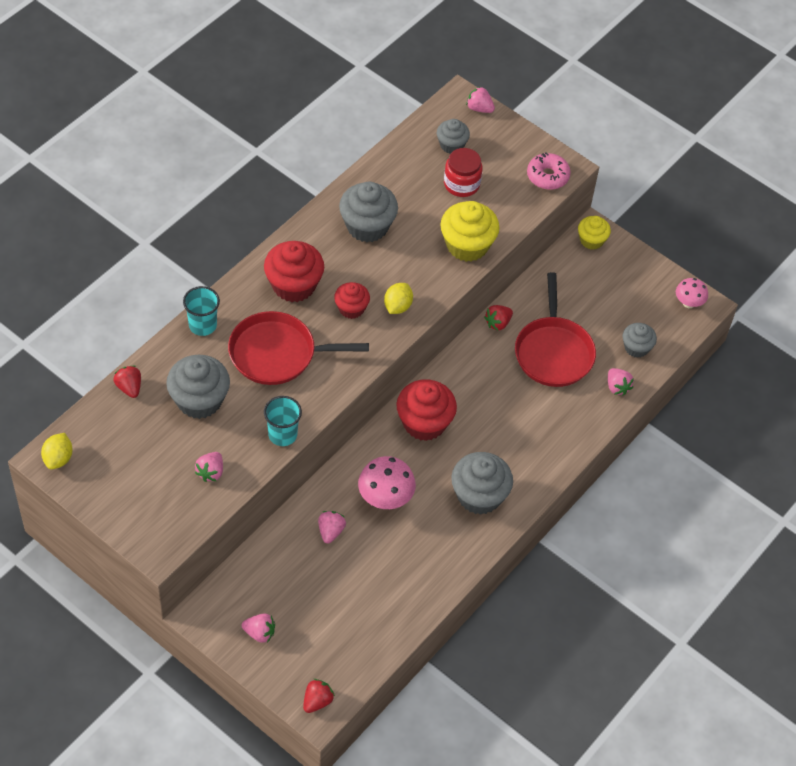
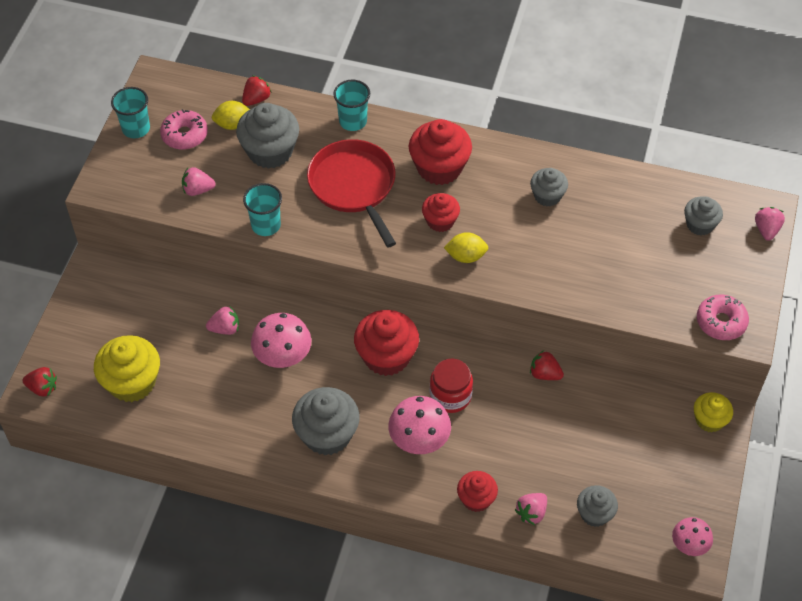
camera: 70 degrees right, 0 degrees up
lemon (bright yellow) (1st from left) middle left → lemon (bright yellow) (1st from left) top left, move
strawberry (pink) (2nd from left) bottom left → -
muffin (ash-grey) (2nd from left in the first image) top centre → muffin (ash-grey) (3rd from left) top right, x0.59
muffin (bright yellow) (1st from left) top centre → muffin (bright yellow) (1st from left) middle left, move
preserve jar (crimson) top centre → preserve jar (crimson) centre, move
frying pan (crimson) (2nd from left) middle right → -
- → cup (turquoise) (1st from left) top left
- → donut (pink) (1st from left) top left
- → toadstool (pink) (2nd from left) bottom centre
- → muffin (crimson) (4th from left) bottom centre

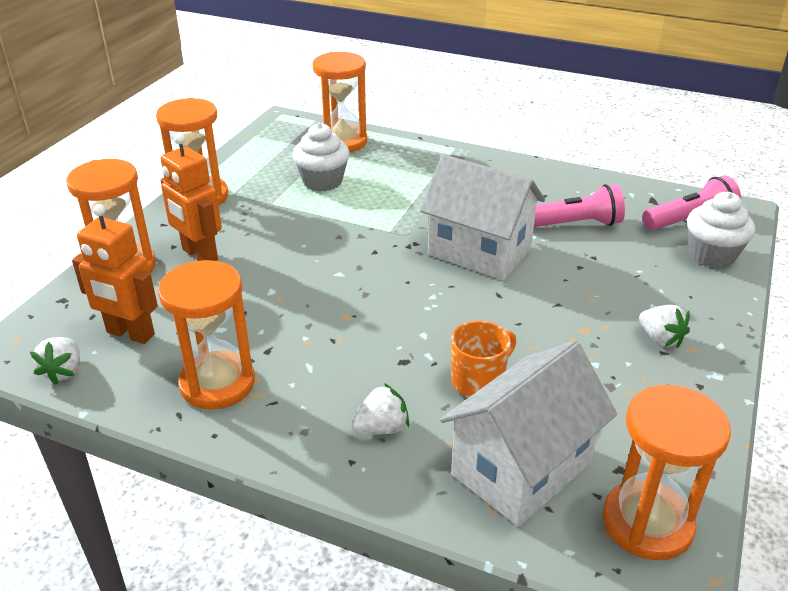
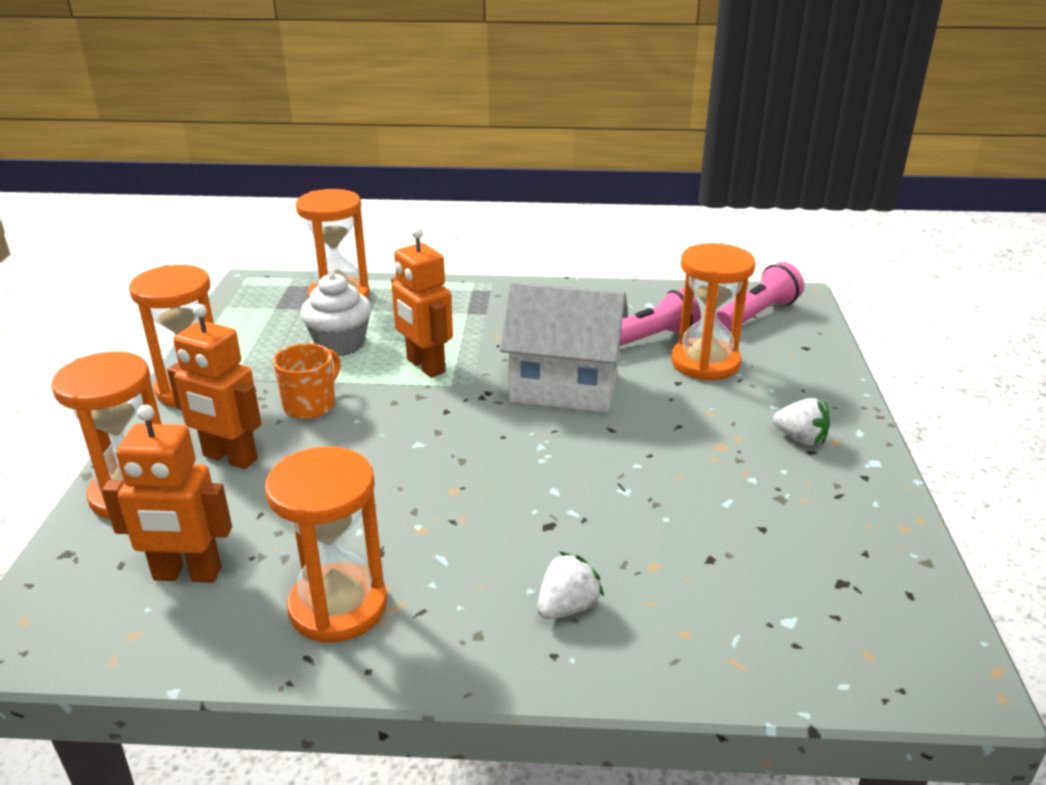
camera: 20 degrees left, 5 degrees down
strawberry (pure white) (1st from left) middle left → -
toy house (pure white) (2nd from left) bottom right → -
mug (bright orange) centre → mug (bright orange) middle left, move
hourglass (bright orange) (5th from left) bottom right → hourglass (bright orange) (5th from left) middle right, move
muffin (pure white) (2nd from left) middle right → -
- → robot figure (bright orange) (3rd from left) centre

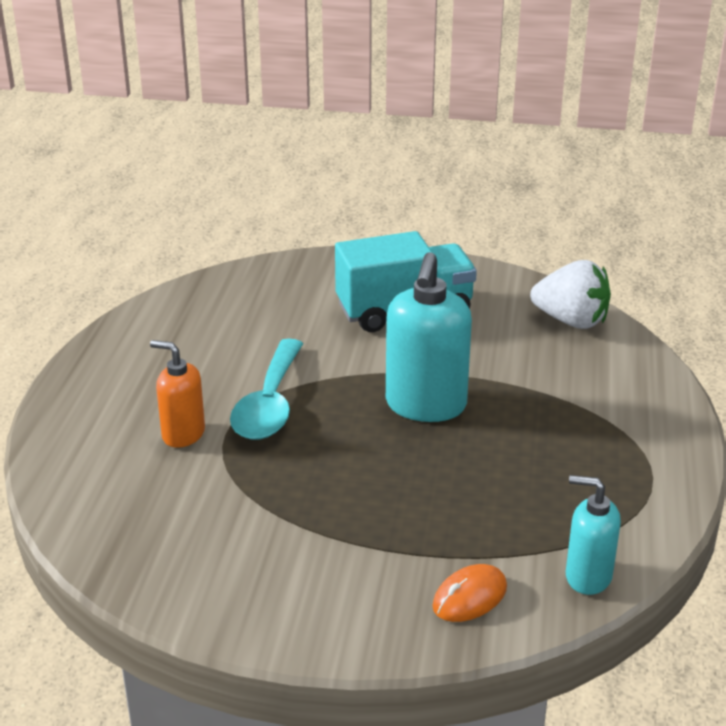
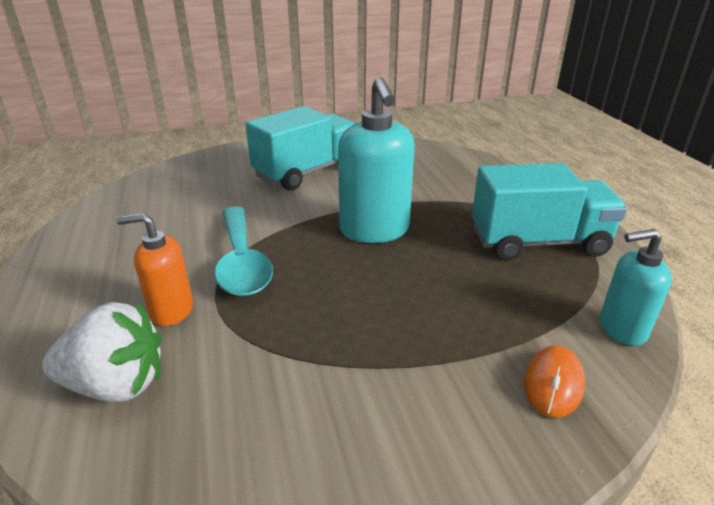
camera: 25 degrees left, 0 degrees up
strawberry (pure white) middle right → strawberry (pure white) bottom left, move
- → truck (turquoise) (2nd from left) middle right

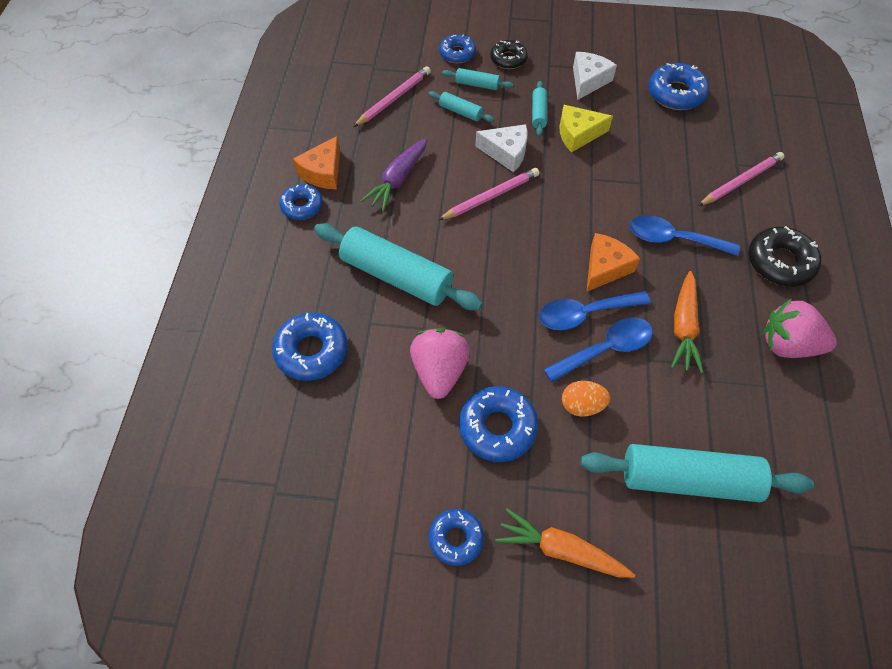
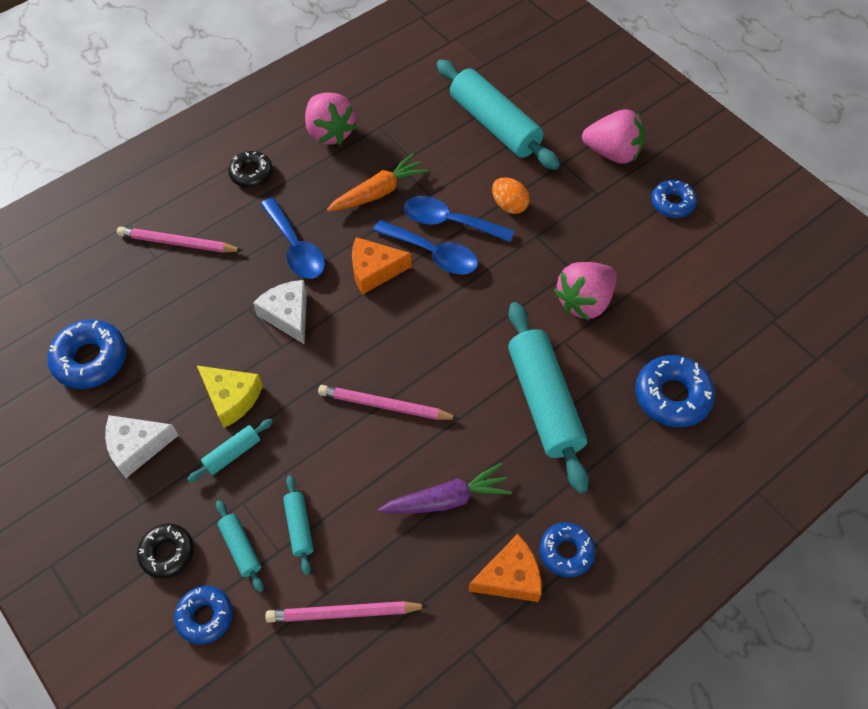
camera: 135 degrees left, 0 degrees up
donut (cobalt) (5th from left) centre → -
cheese wedge (pure white) (1st from left in the first image) top centre → cheese wedge (pure white) (2nd from left) middle left, move
carrot (bright orange) (1st from left) bottom centre → strawberry (pink) (3rd from left) top right
donut (black) (2nd from left) middle right → donut (black) (2nd from left) top left, x0.65

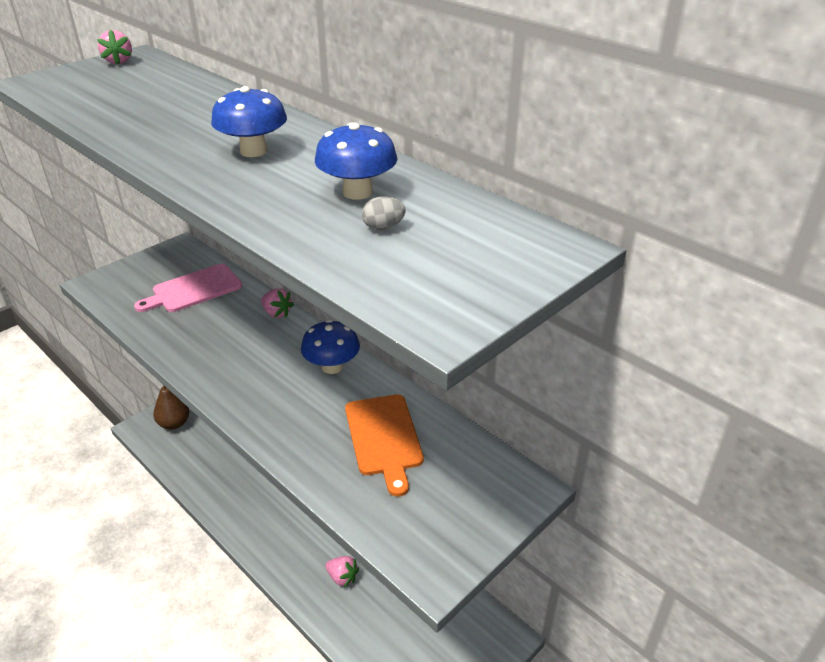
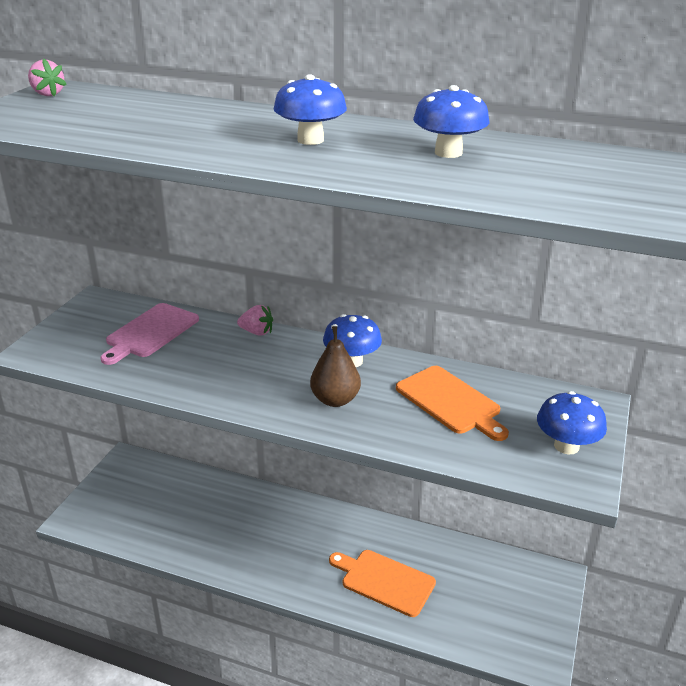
camera: 25 degrees left, 5 degrees down
pear (dark brown) middle left → pear (dark brown) centre, move
strawberry (pink) (3rd from left) bottom centre → cutting board (bright orange) (1st from left) bottom centre
egg (ash-grey) top centre → -
- → toadstool (cobalt) (4th from left) middle right

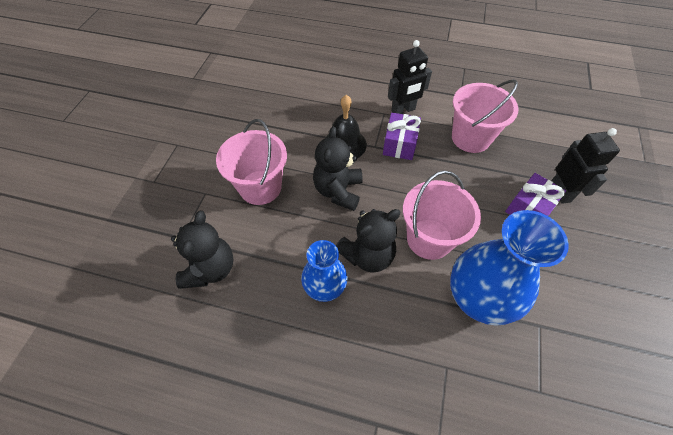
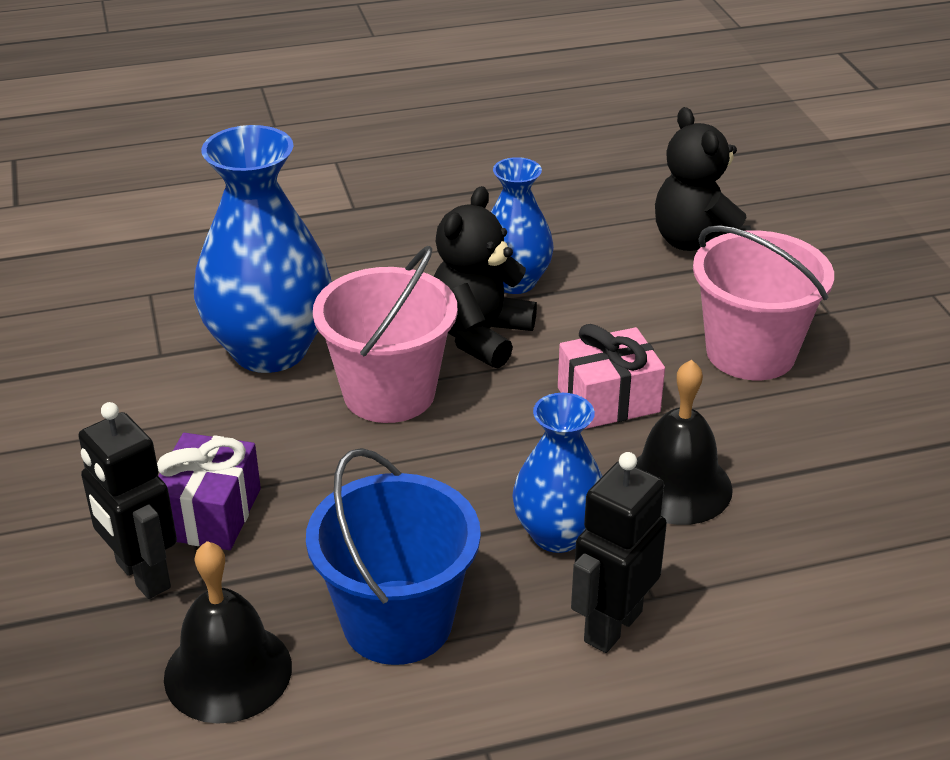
camera: 150 degrees right, 20 degrees down
stuffed bear (black) (2nd from left) centre → present (pink) centre
present (purple) (1st from left) top centre → vase (cobalt) (3rd from left) centre
sand bucket (pink) (3rd from left) top right → sand bucket (cobalt) bottom centre
- → hand bell (black) (1st from left) bottom left

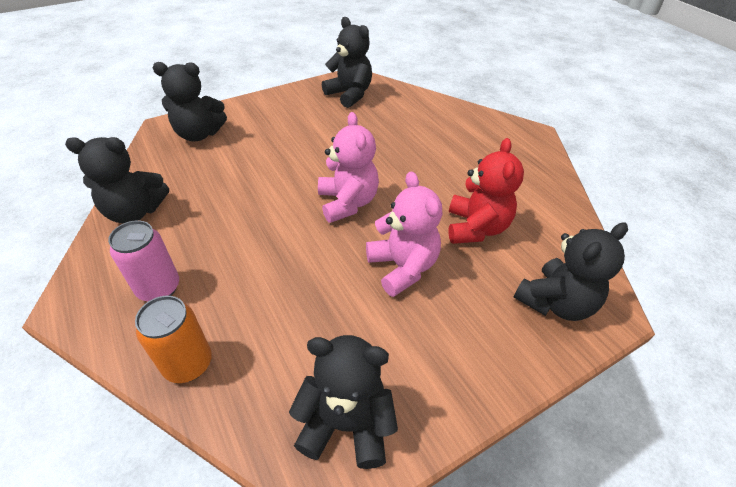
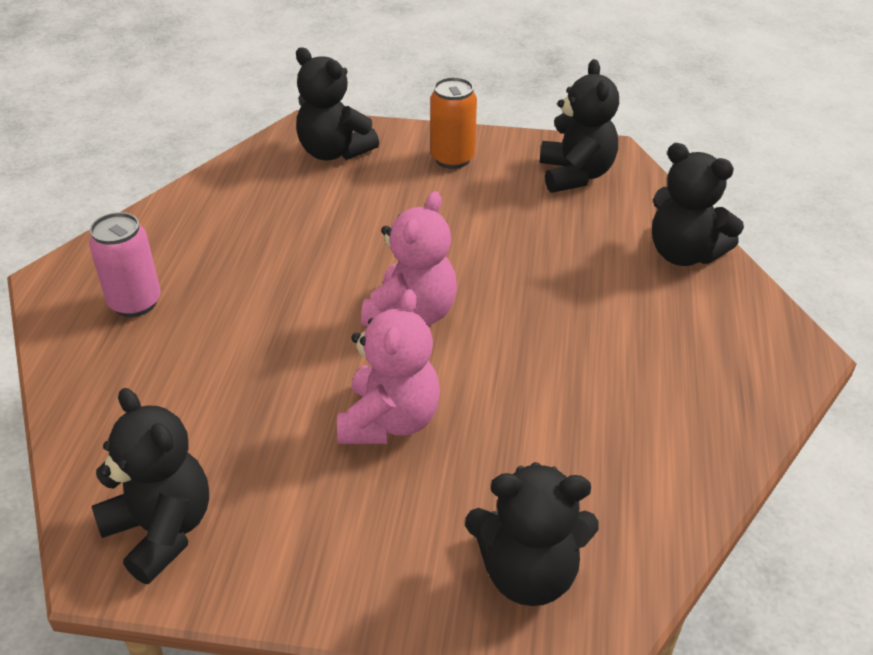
camera: 40 degrees right, 5 degrees down
stuffed bear (black) (1st from left in the first image) middle left → stuffed bear (black) (5th from left) top right, move
can (bright orange) bottom left → can (bright orange) top centre, move
stuffed bear (crimson) centre → -

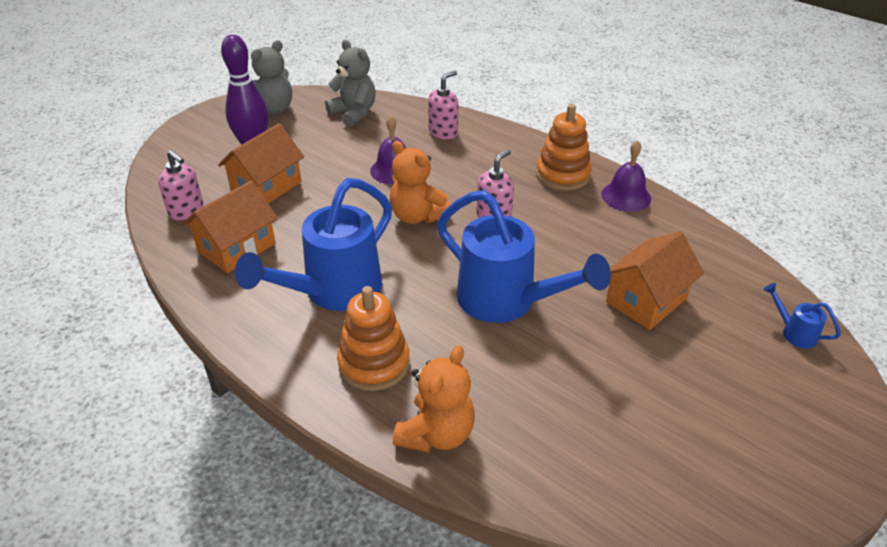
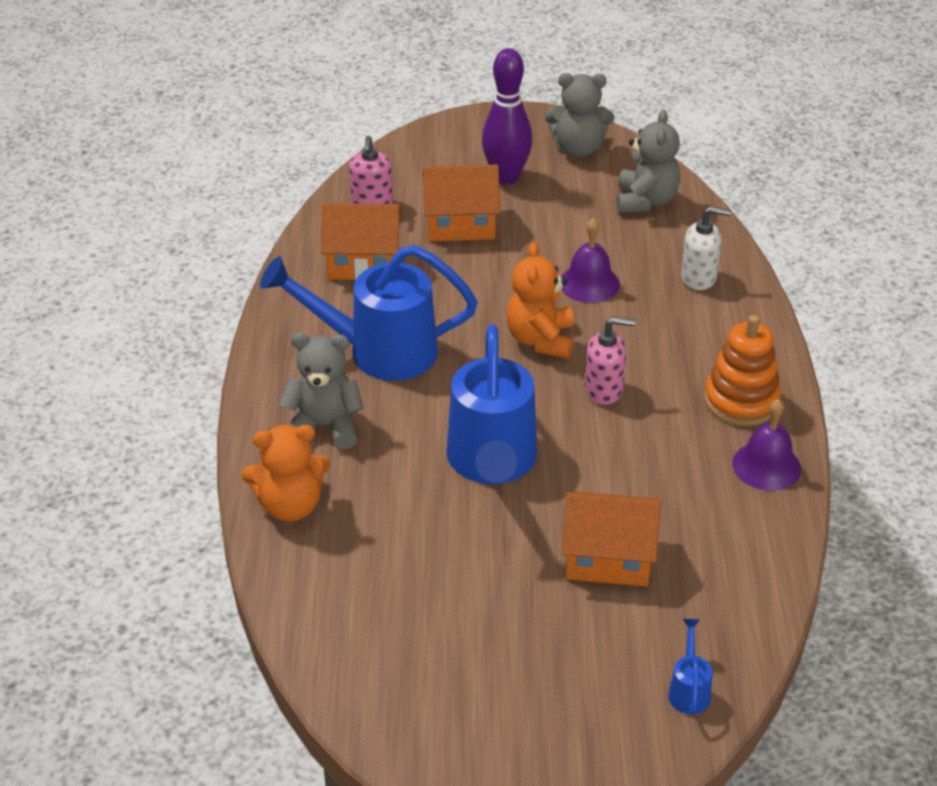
camera: 50 degrees right, 0 degrees up
stacking rings (bright orange) (1st from left) centre → stuffed bear (ash-grey) (1st from left) centre
pump bottle (pink) (2nd from left) top centre → pump bottle (pure white) top right

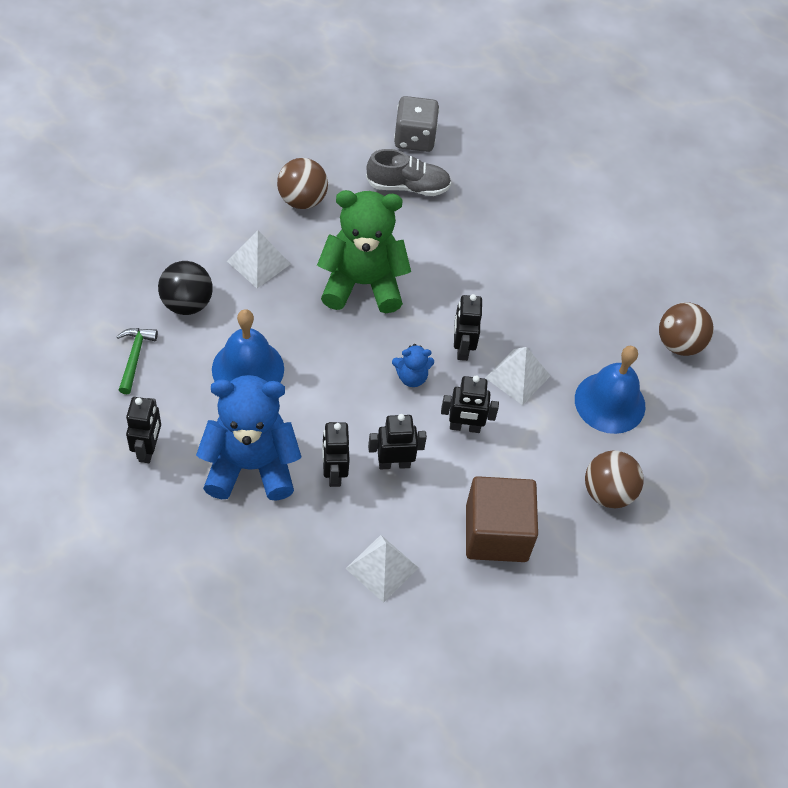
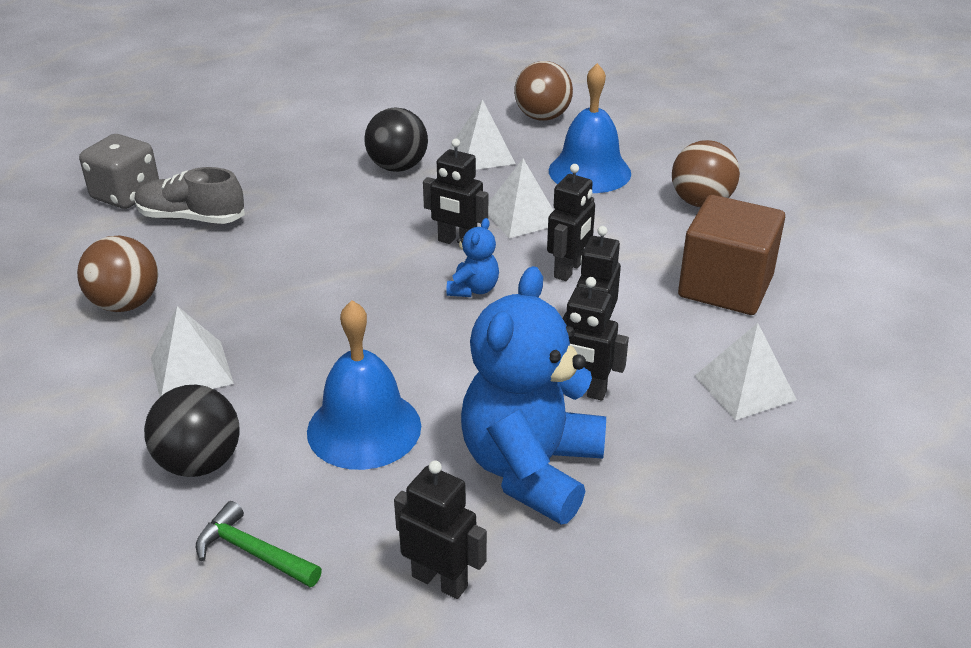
camera: 60 degrees left, 20 degrees down
stuffed bear (leaf-green) top centre → -
lace-up shoe (ash-grey) top centre → lace-up shoe (ash-grey) top left, 105 degrees counterclockwise
- → sphere (black) (2nd from left) top centre
- → pyramid shape (pure white) (2nd from left) top centre

